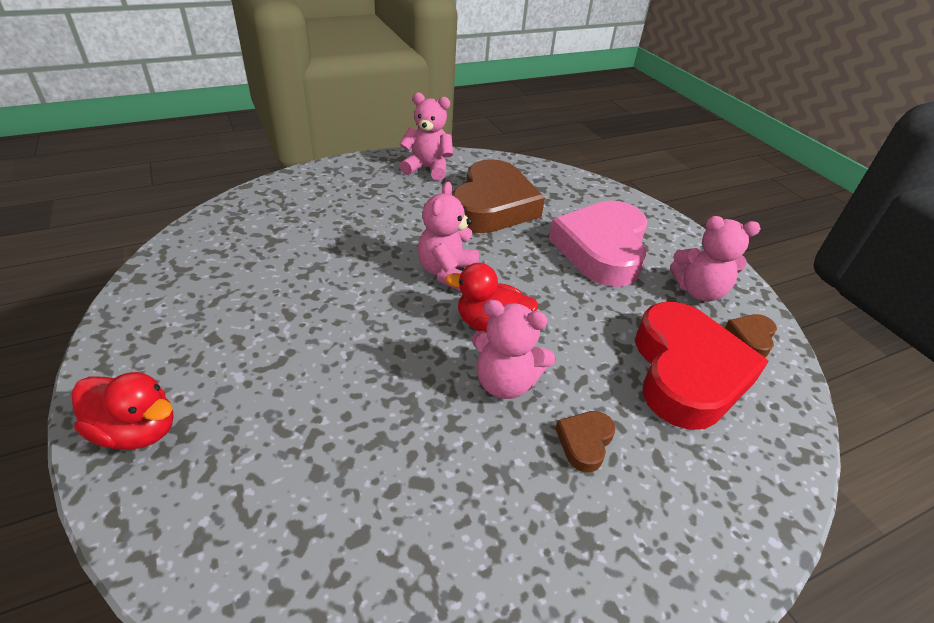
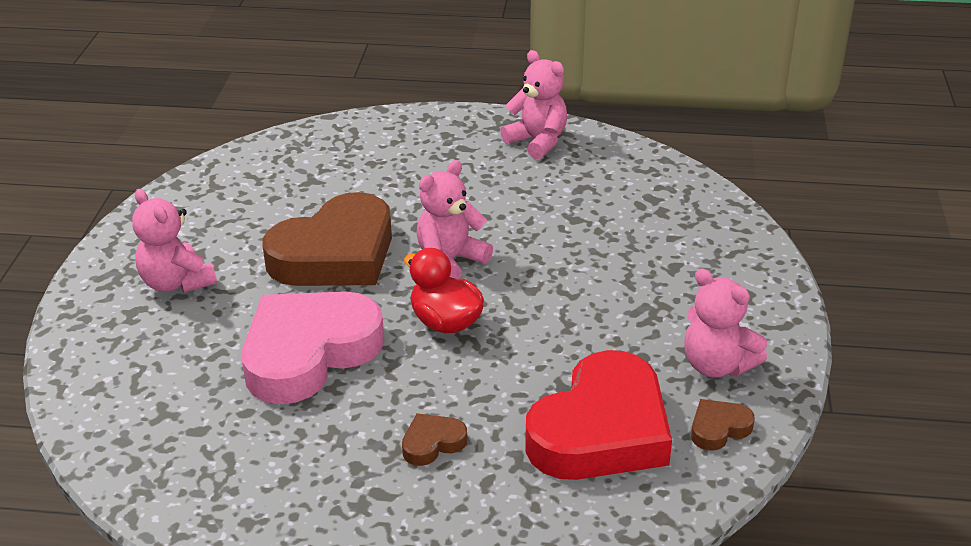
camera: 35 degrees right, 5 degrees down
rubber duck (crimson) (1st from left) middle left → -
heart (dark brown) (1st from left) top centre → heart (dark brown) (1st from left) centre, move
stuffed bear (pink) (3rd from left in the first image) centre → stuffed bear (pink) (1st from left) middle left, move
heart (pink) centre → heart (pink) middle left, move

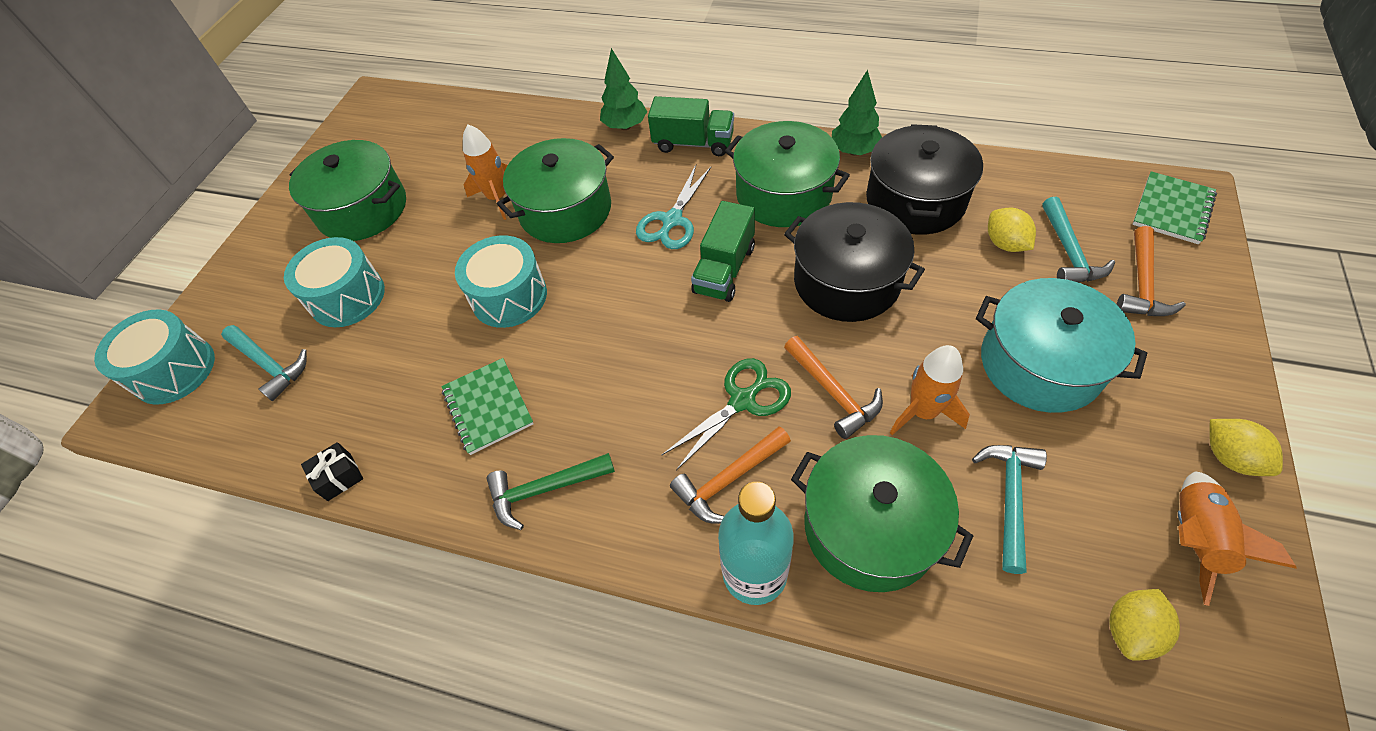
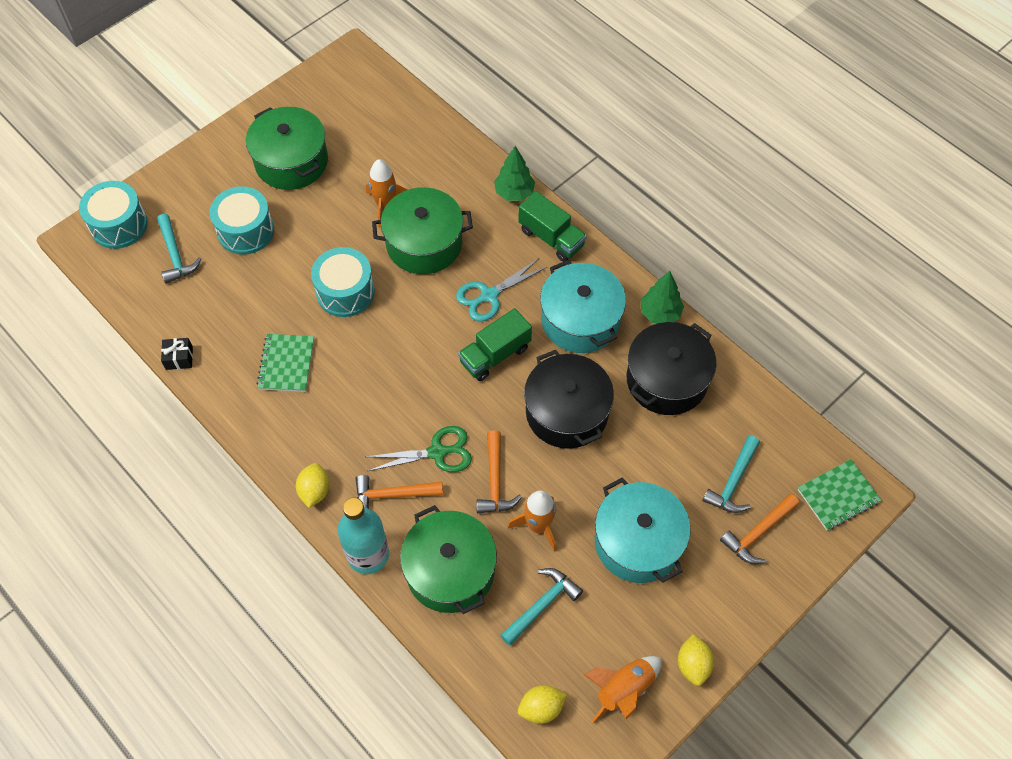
camera: 25 degrees right, 5 degrees up
hammer (leaf-green) bottom centre → -
pot (leaf-green) (3rd from left) top centre → pot (turquoise) (1st from left) centre
lemon (bright yellow) (1st from left) top right → lemon (bright yellow) (1st from left) middle left, move

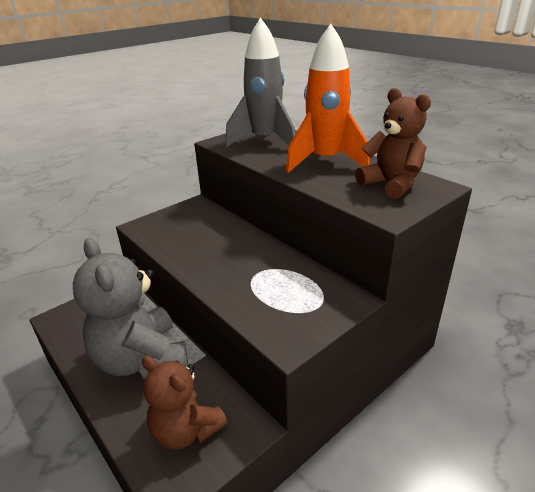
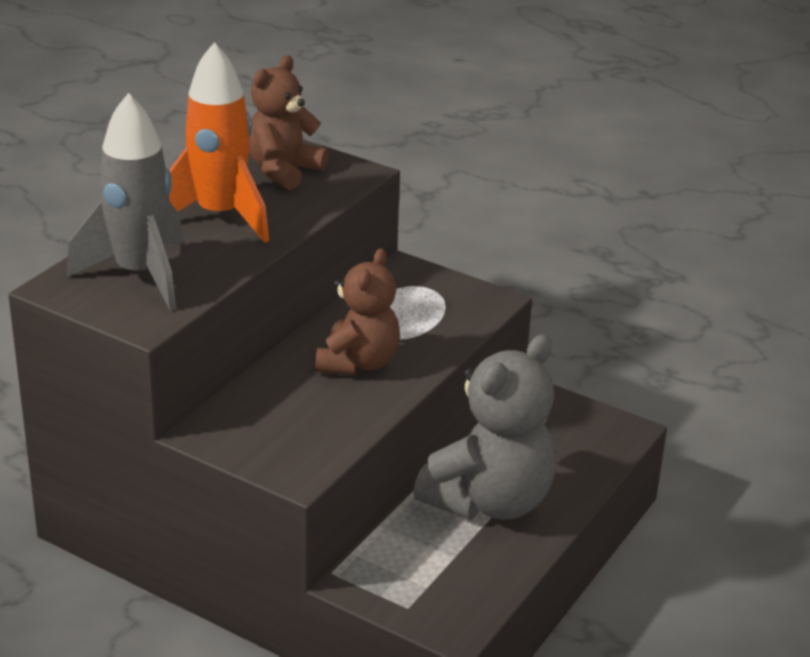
camera: 110 degrees left, 0 degrees up
stuffed bear (dark brown) (1st from left in the first image) bottom centre → stuffed bear (dark brown) (2nd from left) centre, move

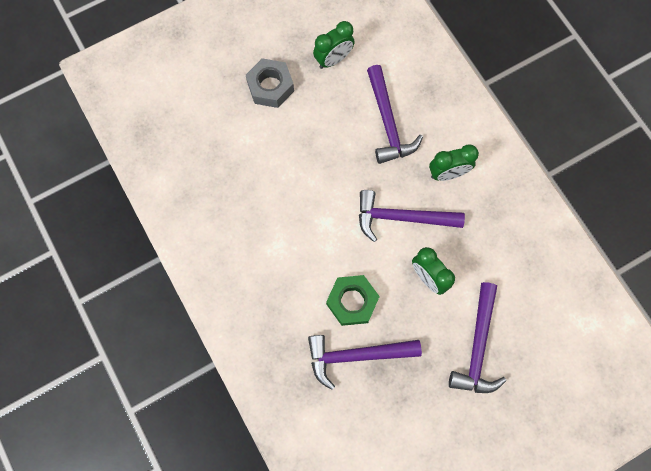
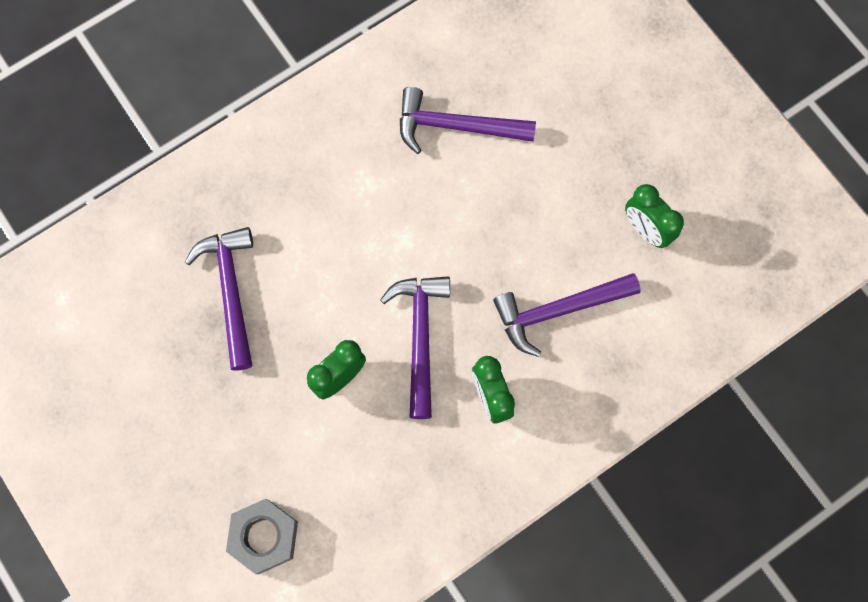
camera: 85 degrees right, 0 degrees up
hex nut (ash-grey) top centre → hex nut (ash-grey) bottom left, move
hex nut (leaf-green) centre → -
hammer (purple) (4th from left in the first image) bottom right → hammer (purple) (3rd from left) top centre, move

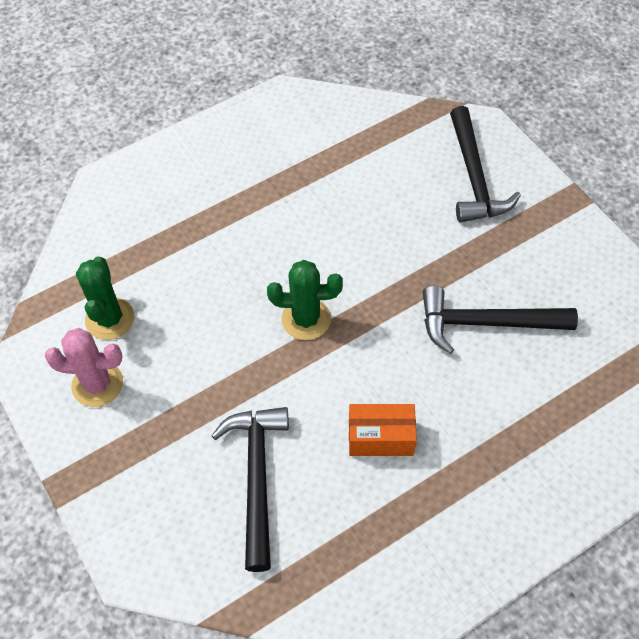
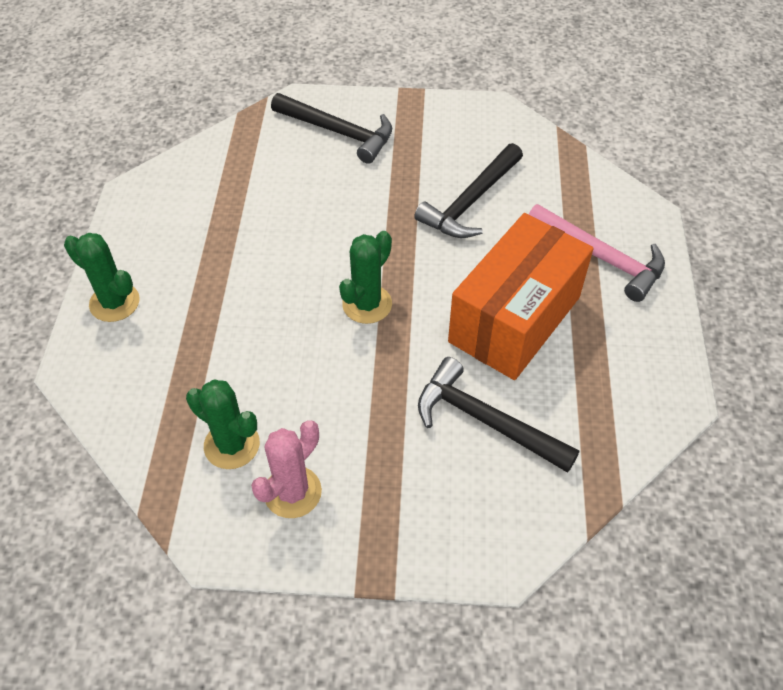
camera: 55 degrees left, 5 degrees down
parcel (bright orange) bottom centre → parcel (bright orange) centre, x2.10
- → saguaro cactus (leaf-green) (1st from left) middle left
- → hammer (pink) middle right

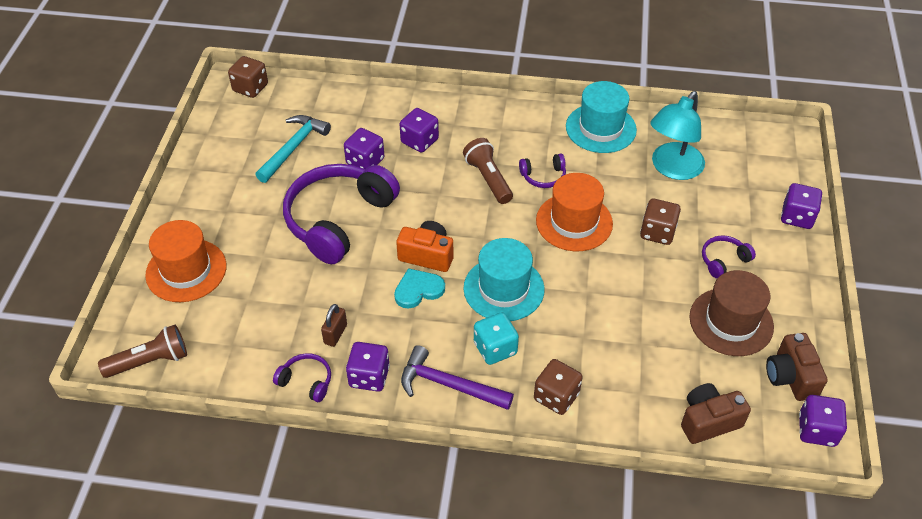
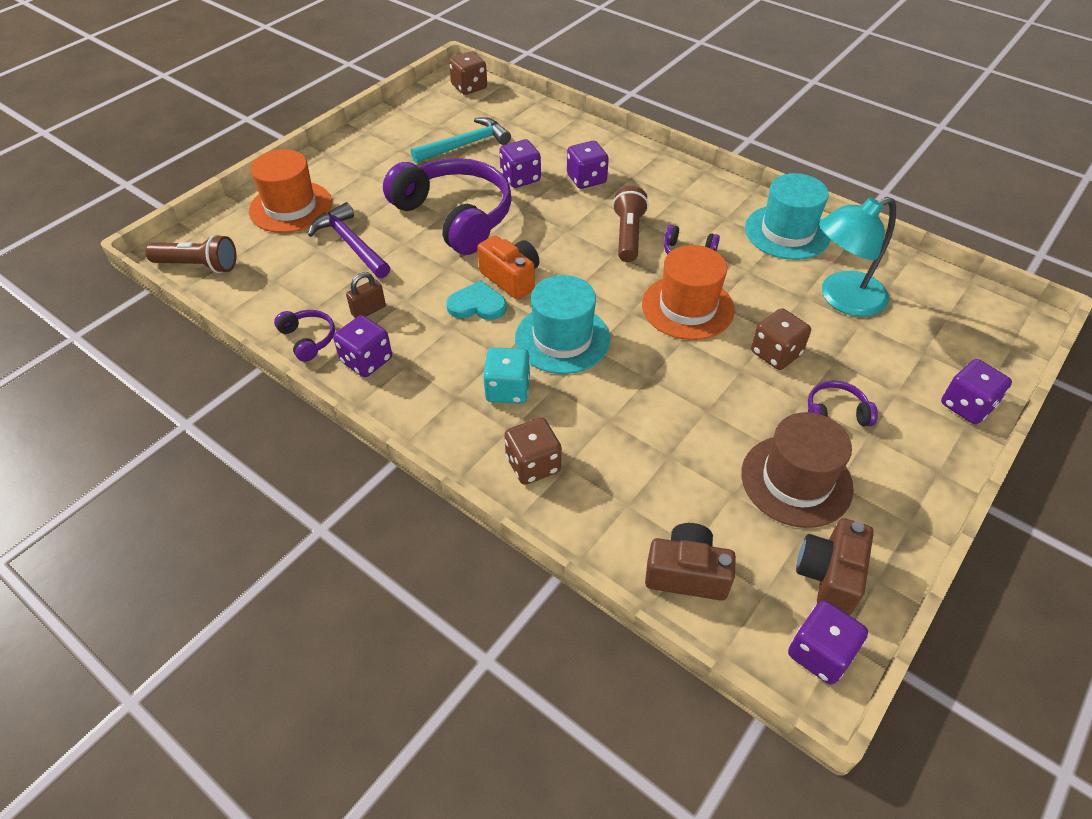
camera: 30 degrees right, 0 degrees up
headphones (purple) (2nd from left) centre → headphones (purple) (2nd from left) top centre, 75 degrees clockwise
hammer (purple) bottom centre → hammer (purple) top left, move

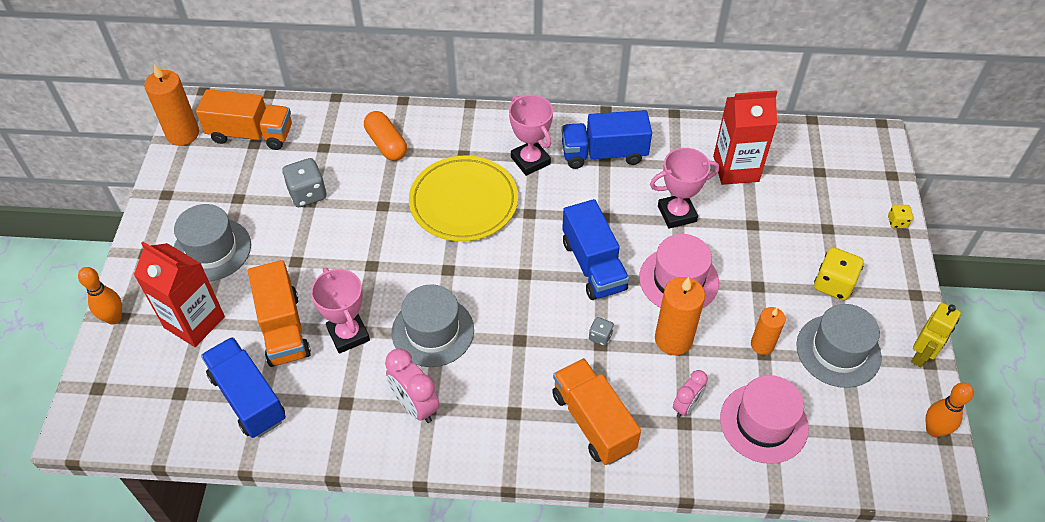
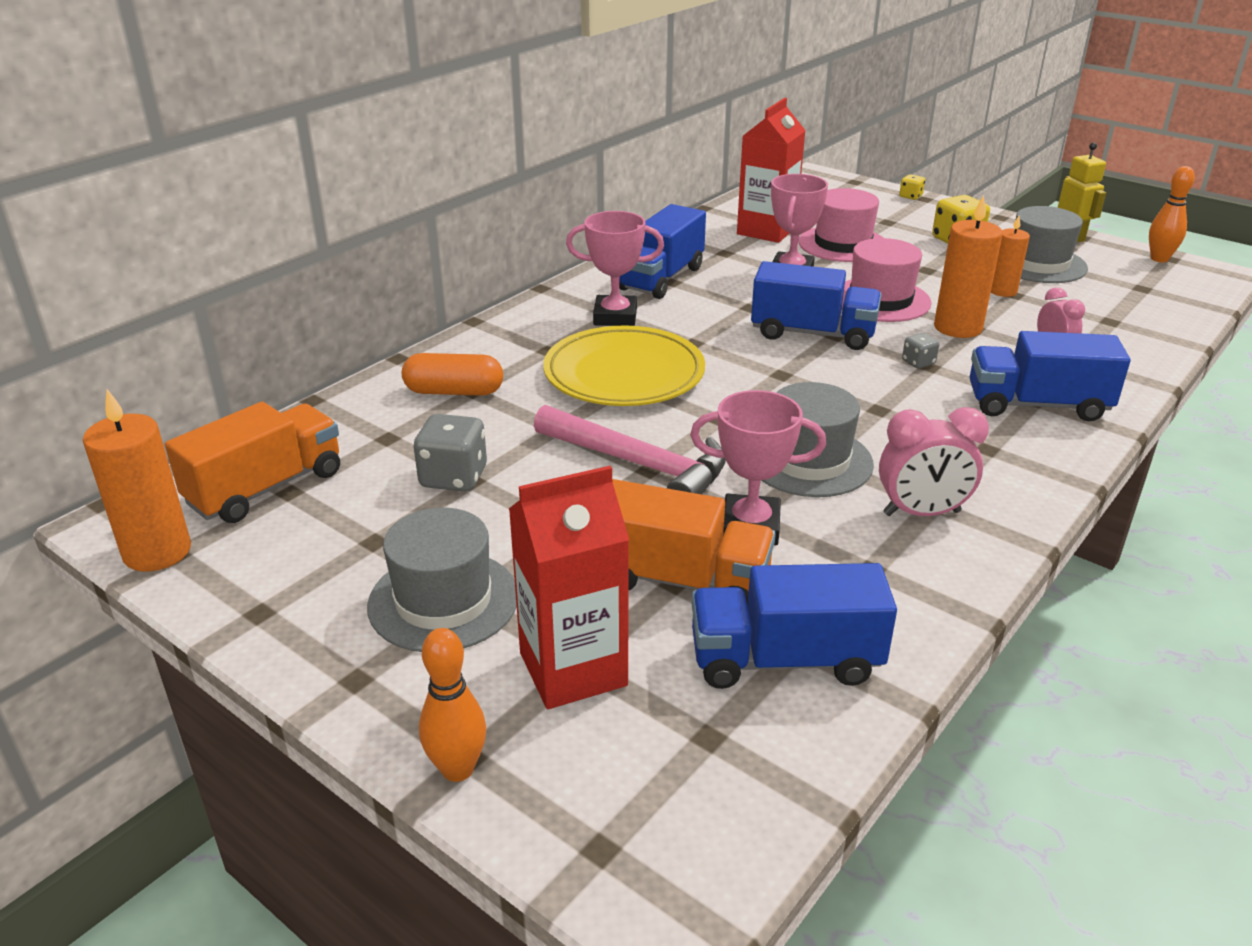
camera: 55 degrees left, 20 degrees down
truck (bright orange) (3rd from left) bottom centre → truck (cobalt) (4th from left) middle right
hat (pink) (2nd from left in the first image) bottom right → hat (pink) (1st from left) top right, move
- → hammer (pink) centre

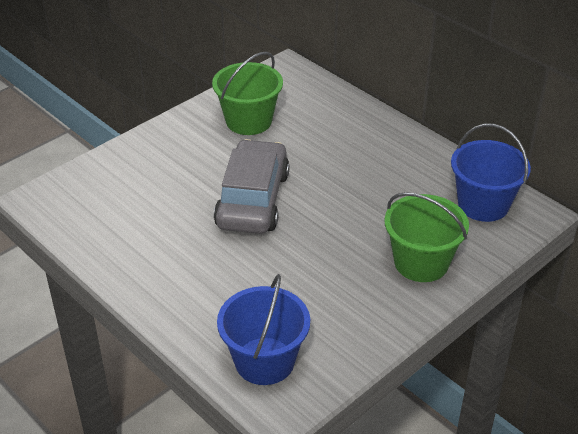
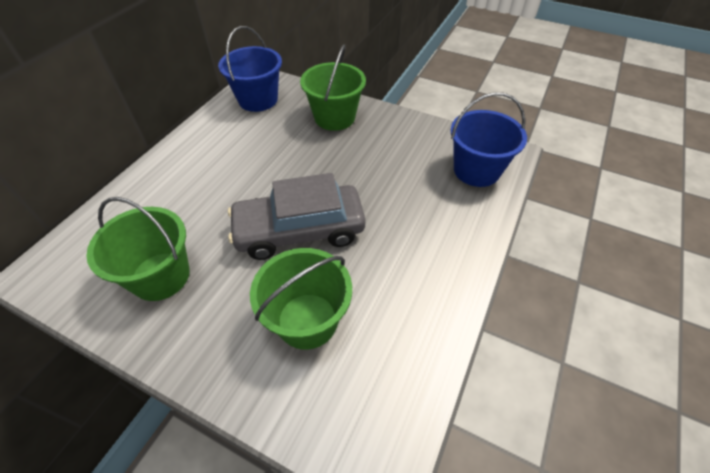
camera: 110 degrees left, 10 degrees up
- → sand bucket (leaf-green) (2nd from left) centre

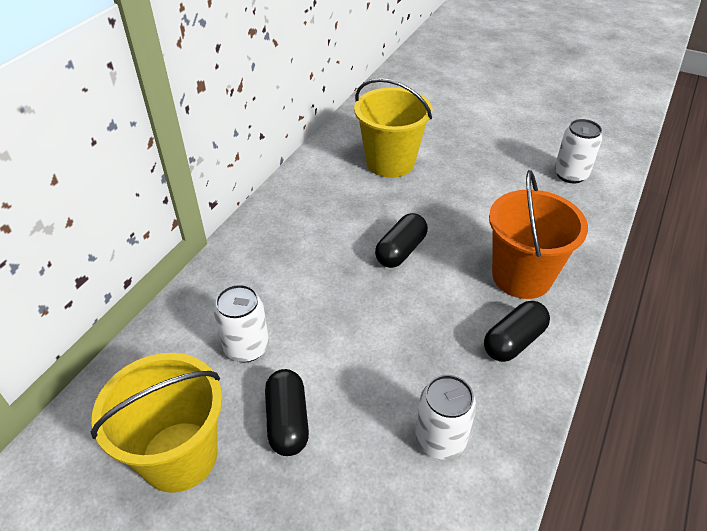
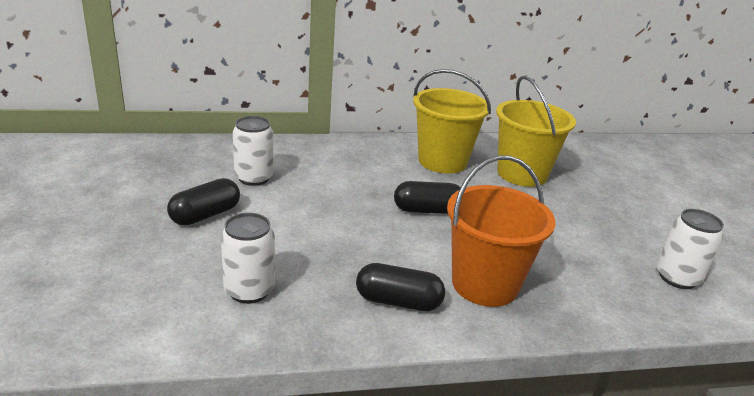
camera: 50 degrees right, 15 degrees down
sand bucket (bright yellow) (1st from left) bottom left → sand bucket (bright yellow) (1st from left) top centre, move

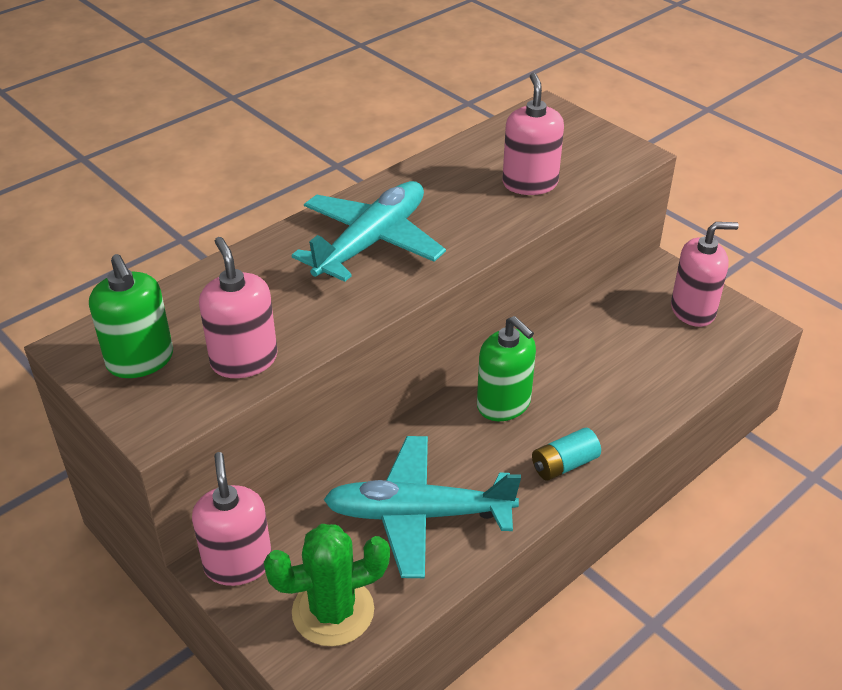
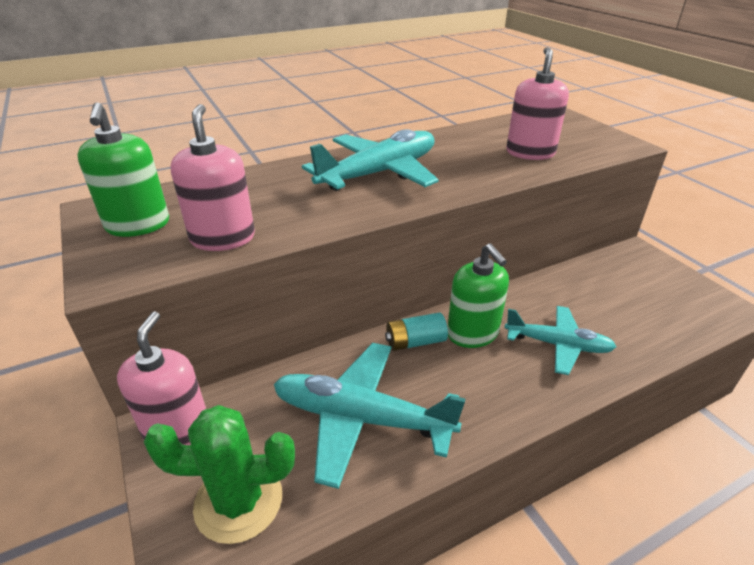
camera: 15 degrees right, 5 degrees down
AA battery (turquoise) middle right → AA battery (turquoise) centre, move
pump bottle (pink) (4th from left) middle right → -
- → aeroplane (turquoise) (3rd from left) middle right

